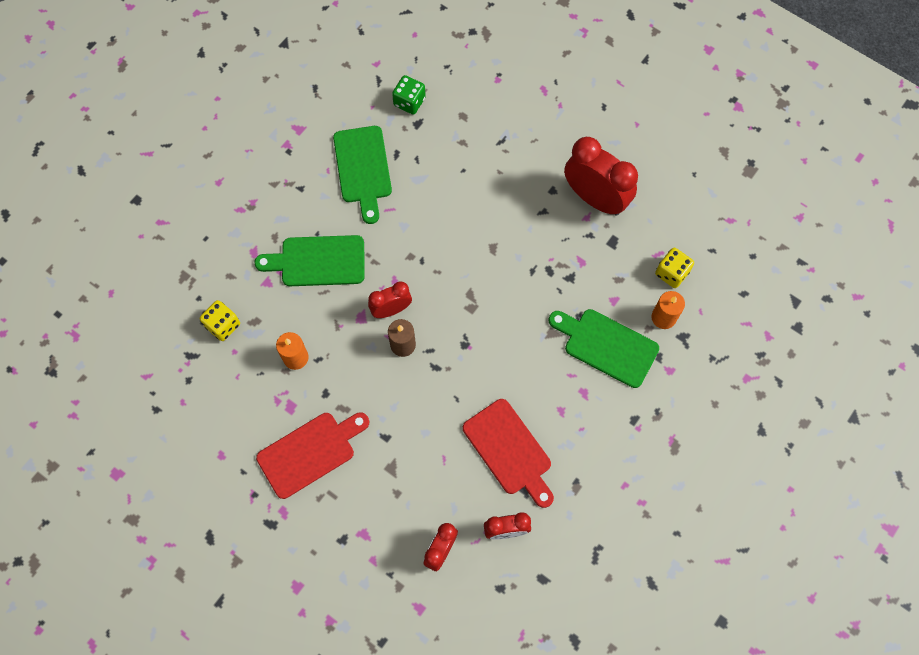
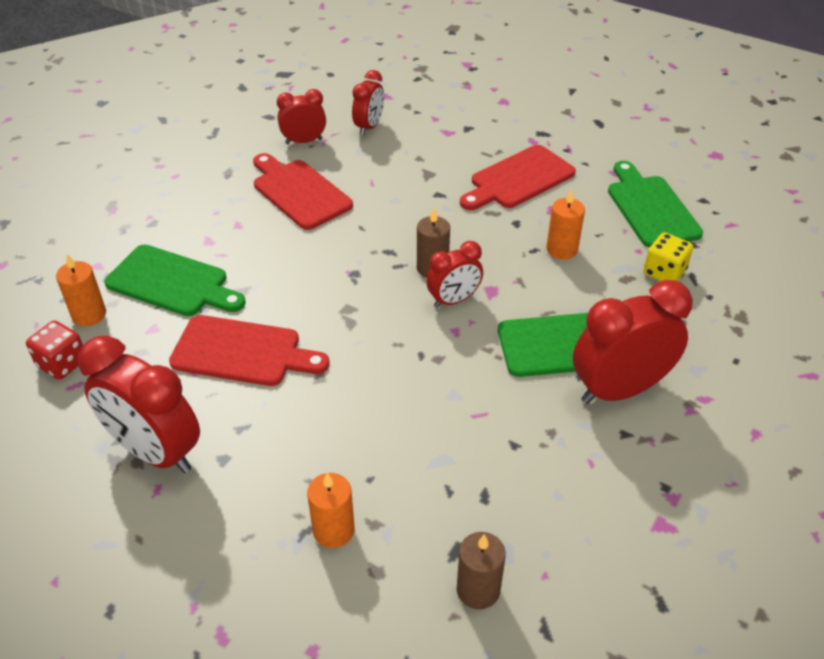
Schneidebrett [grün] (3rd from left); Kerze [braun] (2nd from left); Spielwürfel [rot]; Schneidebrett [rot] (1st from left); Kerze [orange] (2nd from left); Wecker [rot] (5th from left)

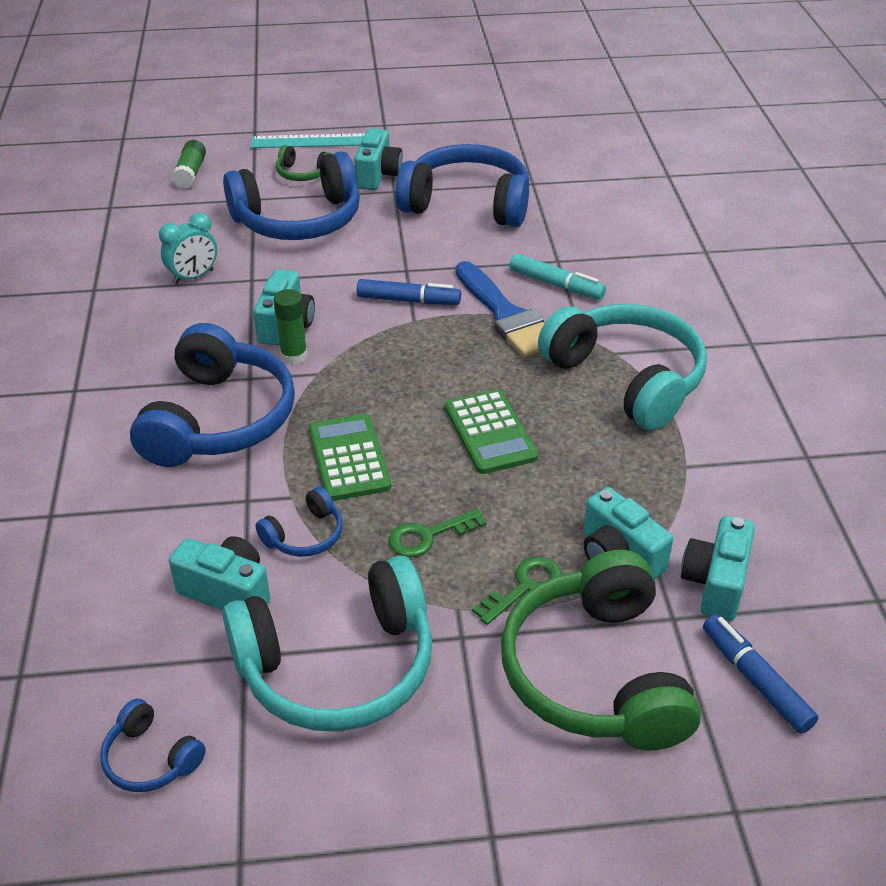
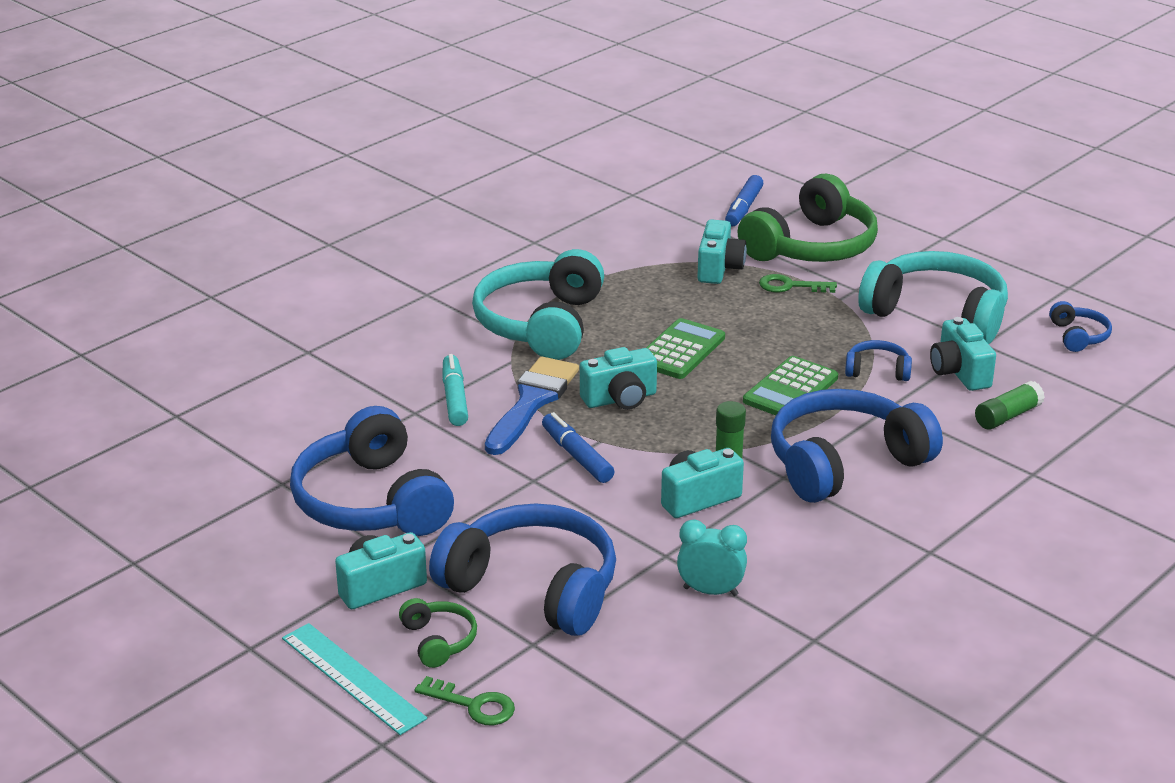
Klebestift [grün] (2nd from left); Schlüssel [grün] (1st from left); Kamera [türkis] (2nd from left)

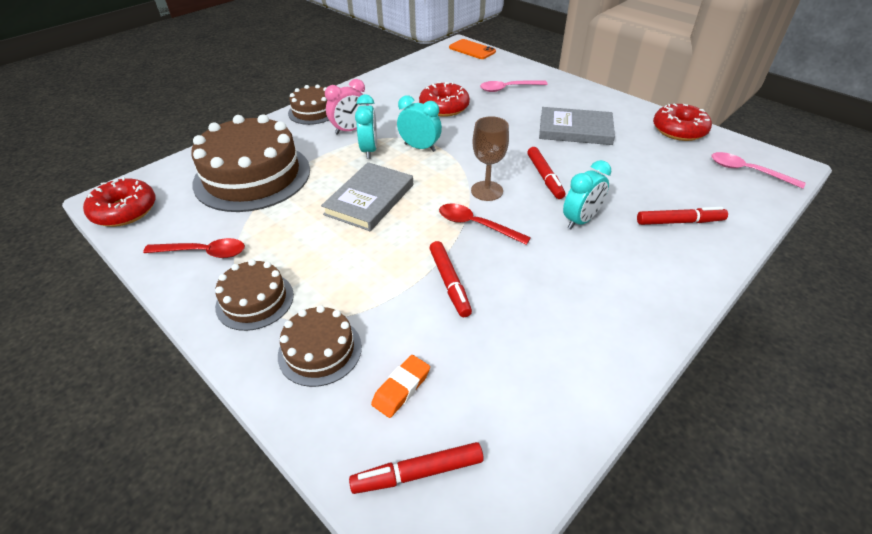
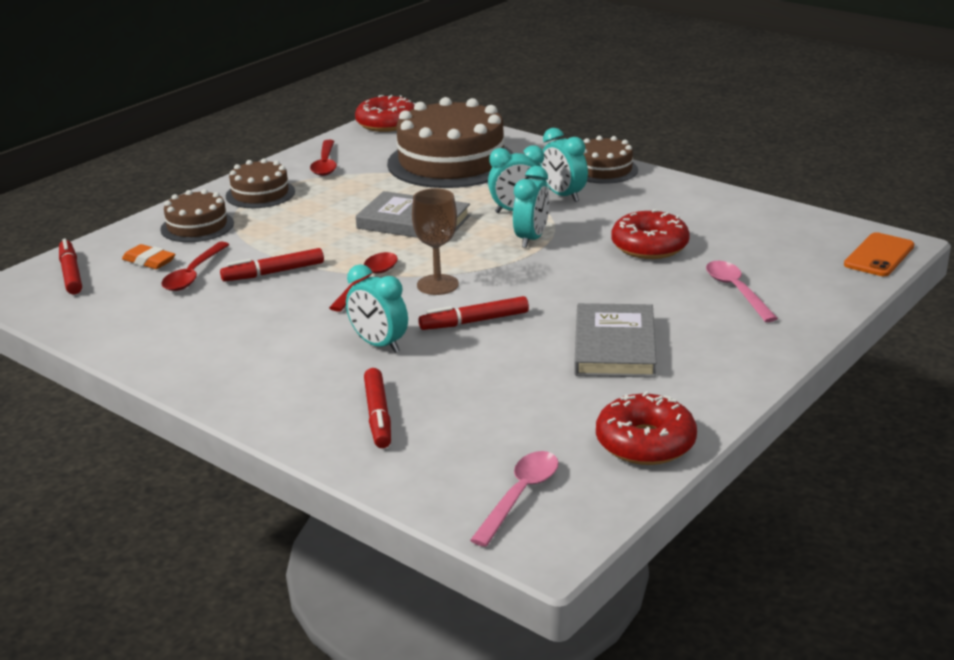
Wecker [türkis] (4th from left); Löffel [rot] (1st from left)

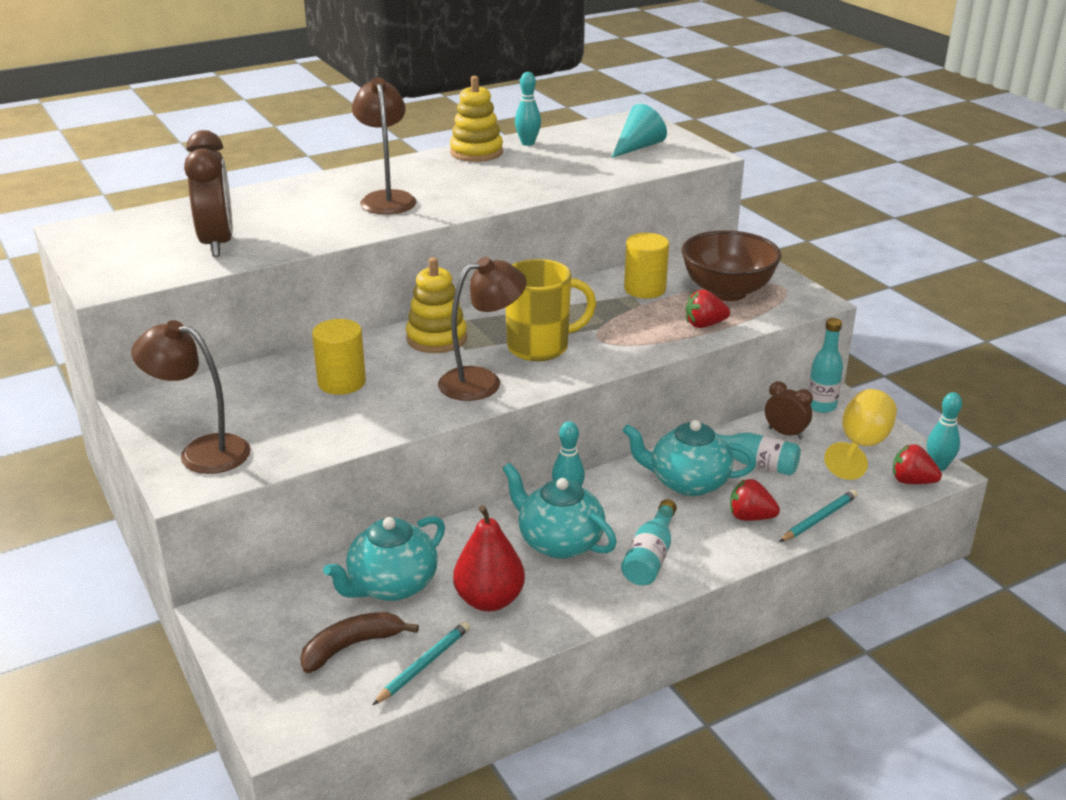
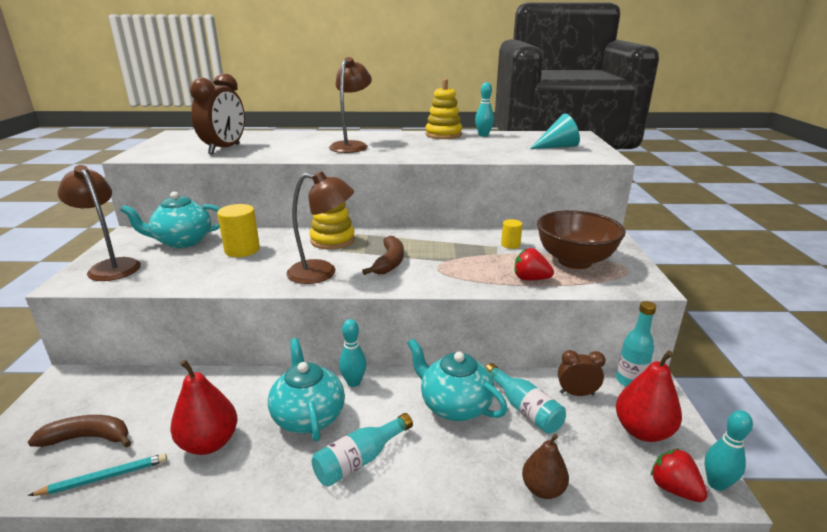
Teekanne [türkis] (1st from left); Banane [braun] (2nd from left); Vollzylinder [gelb] (2nd from left); Erdbeere [rot] (2nd from left in the first image); Wecker [braun] (2nd from left); Birne [braun]; Birne [rot] (2nd from left)

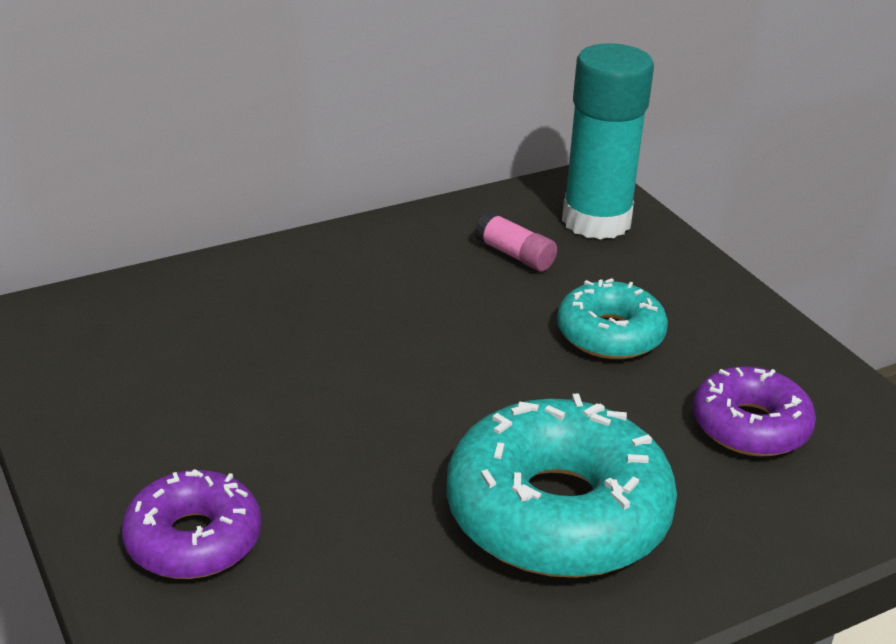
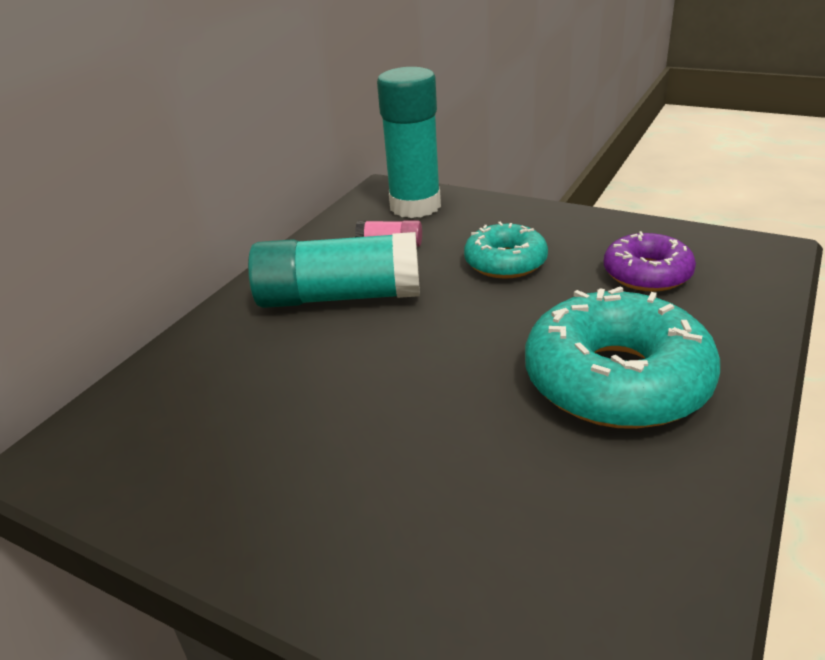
Donut [lila] (1st from left in the first image); Klebestift [türkis] (1st from left)

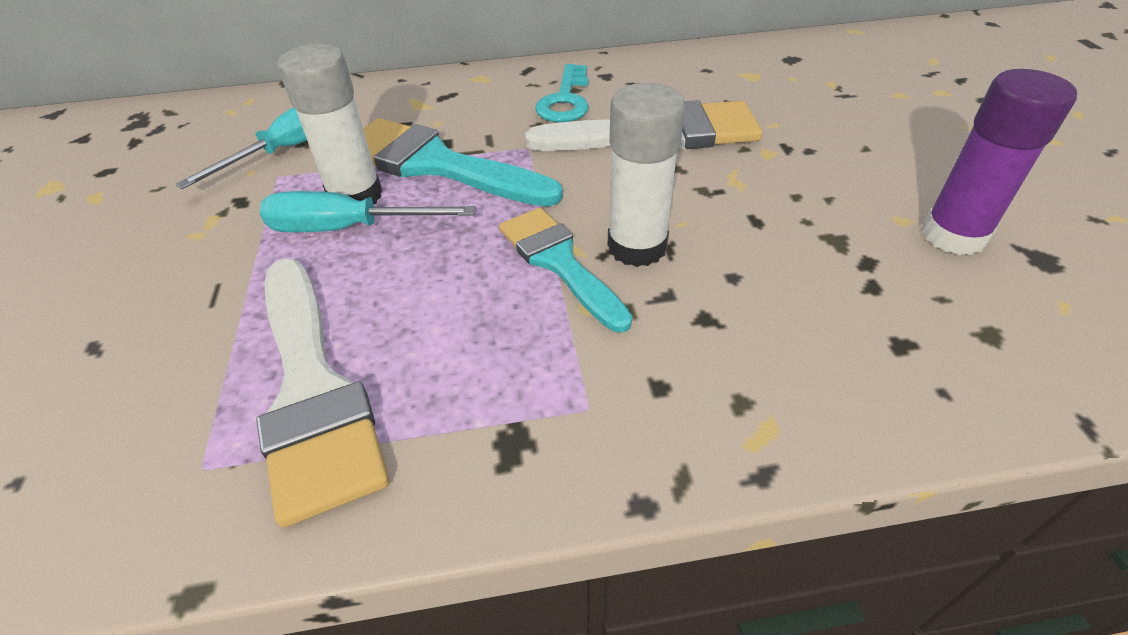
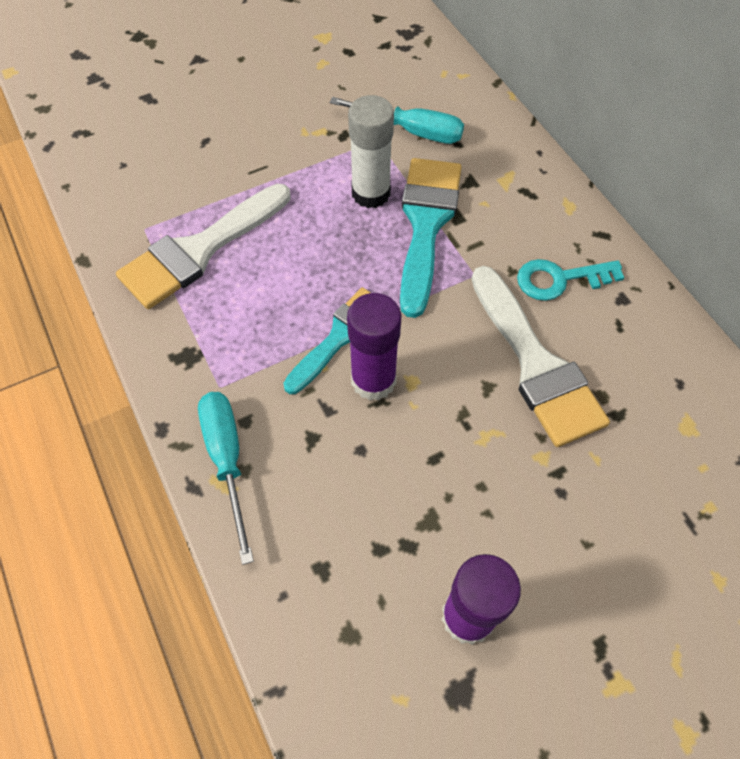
Schraubenzieher [türkis] (1st from left); Klebestift [lila] (1st from left)

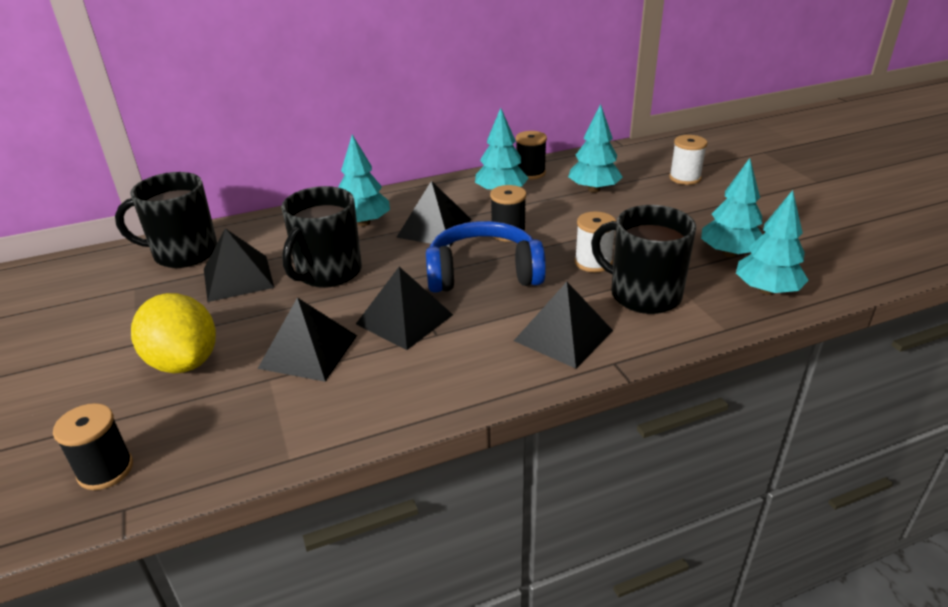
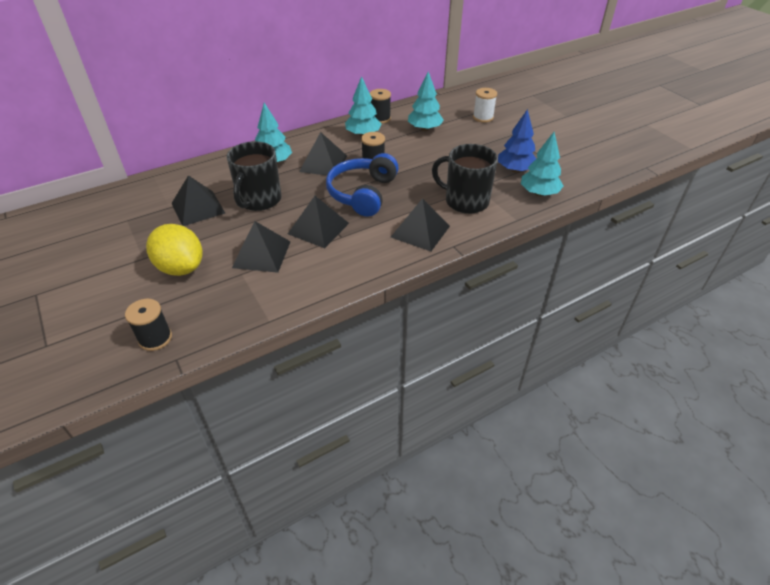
Tasse [schwarz] (1st from left in the first image); Kopfhörer [blau]; Garnrolle [weiß] (1st from left in the first image); Baum [blau]

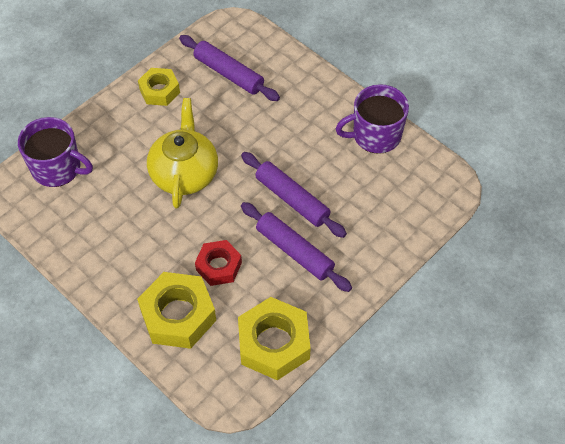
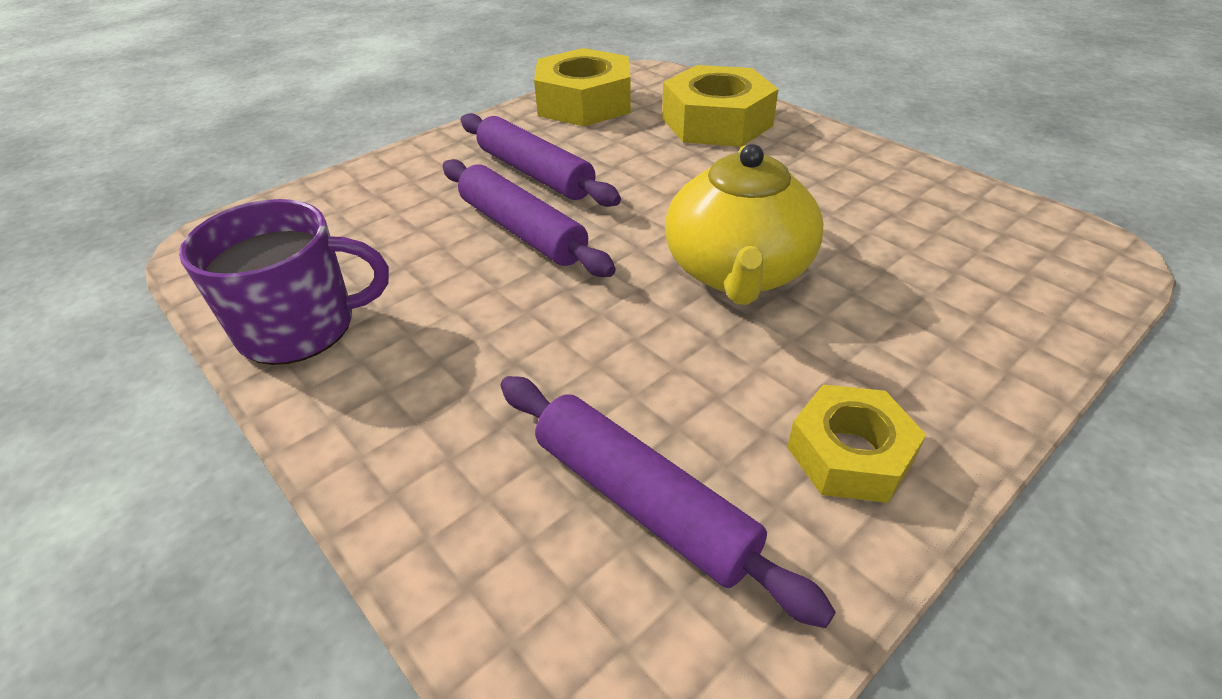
Tasse [lila] (1st from left in the first image); Sechskantmutter [rot]

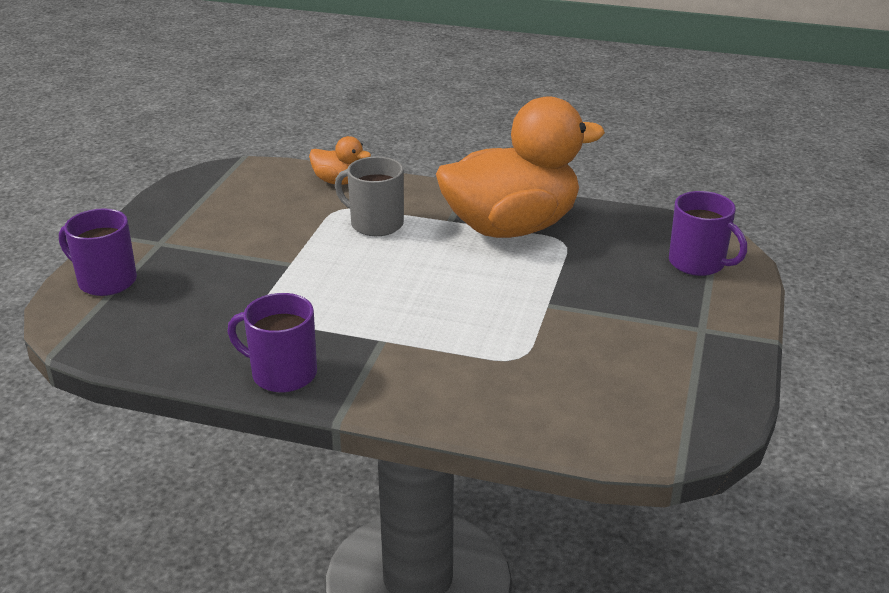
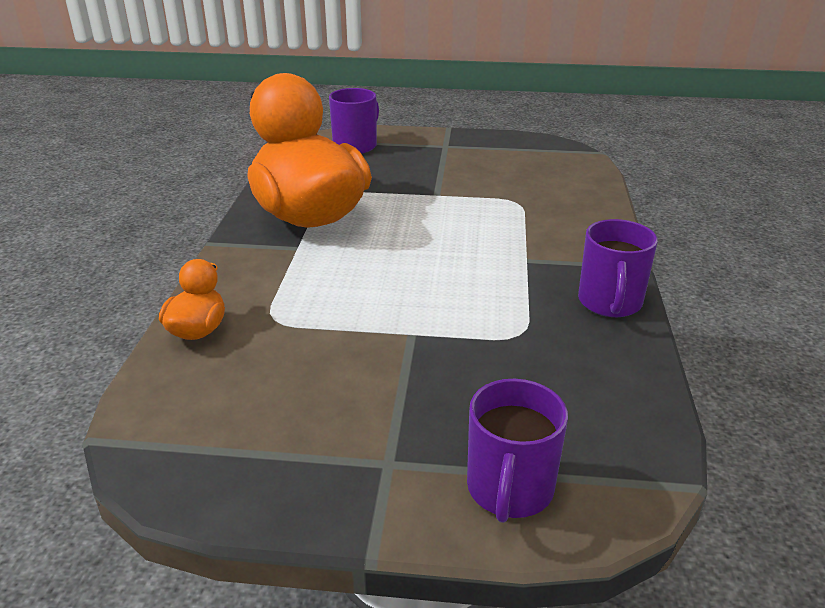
Tasse [grau]

